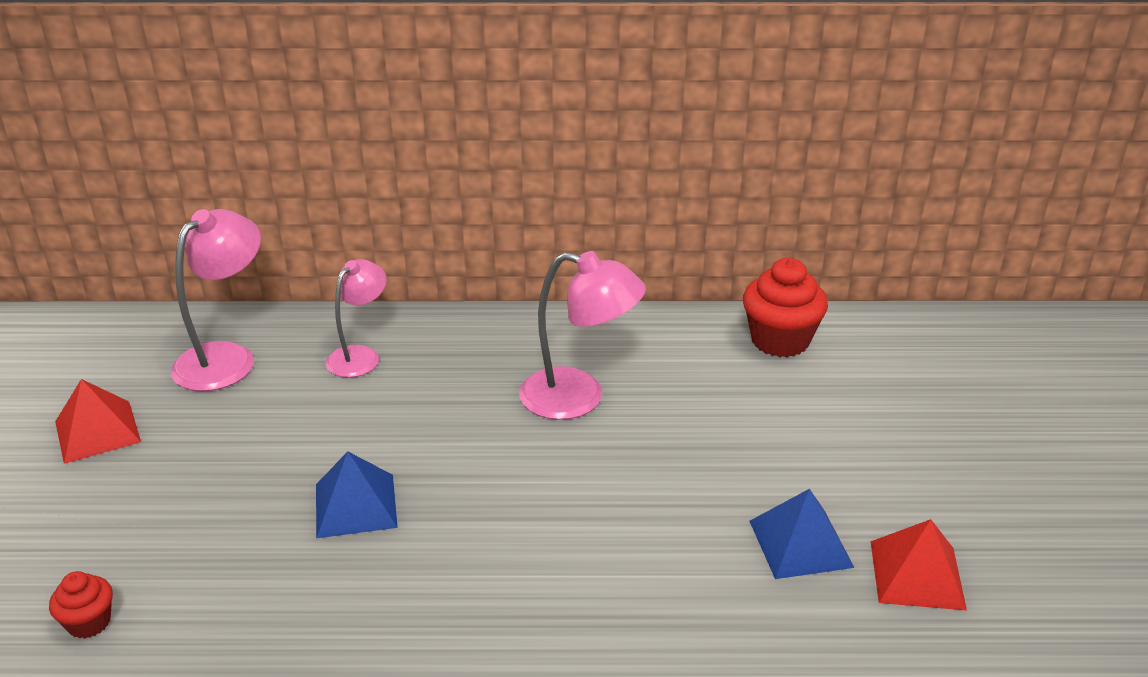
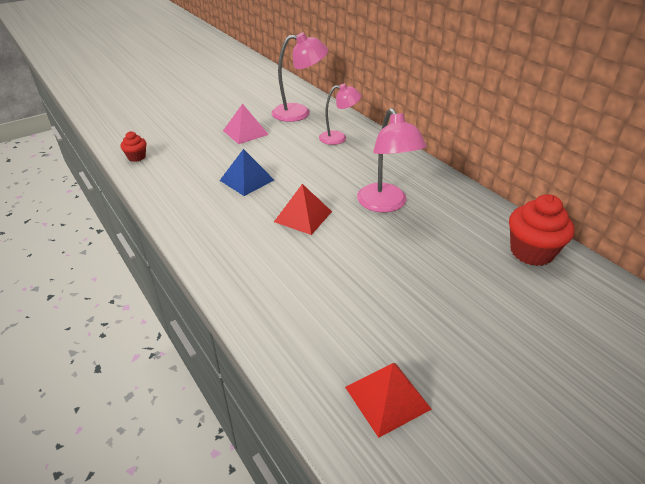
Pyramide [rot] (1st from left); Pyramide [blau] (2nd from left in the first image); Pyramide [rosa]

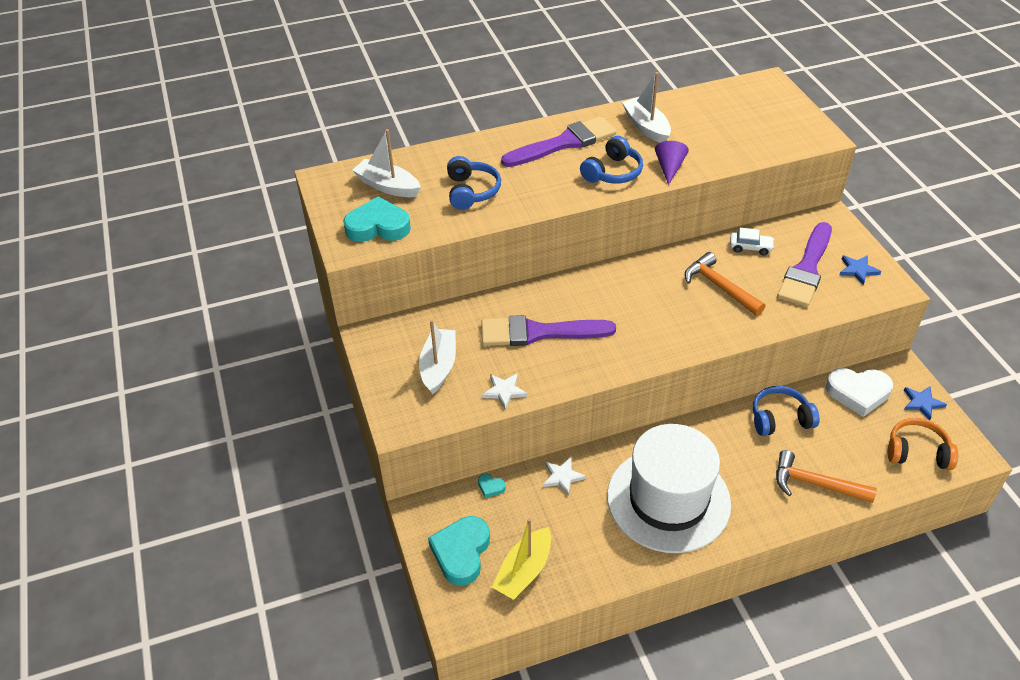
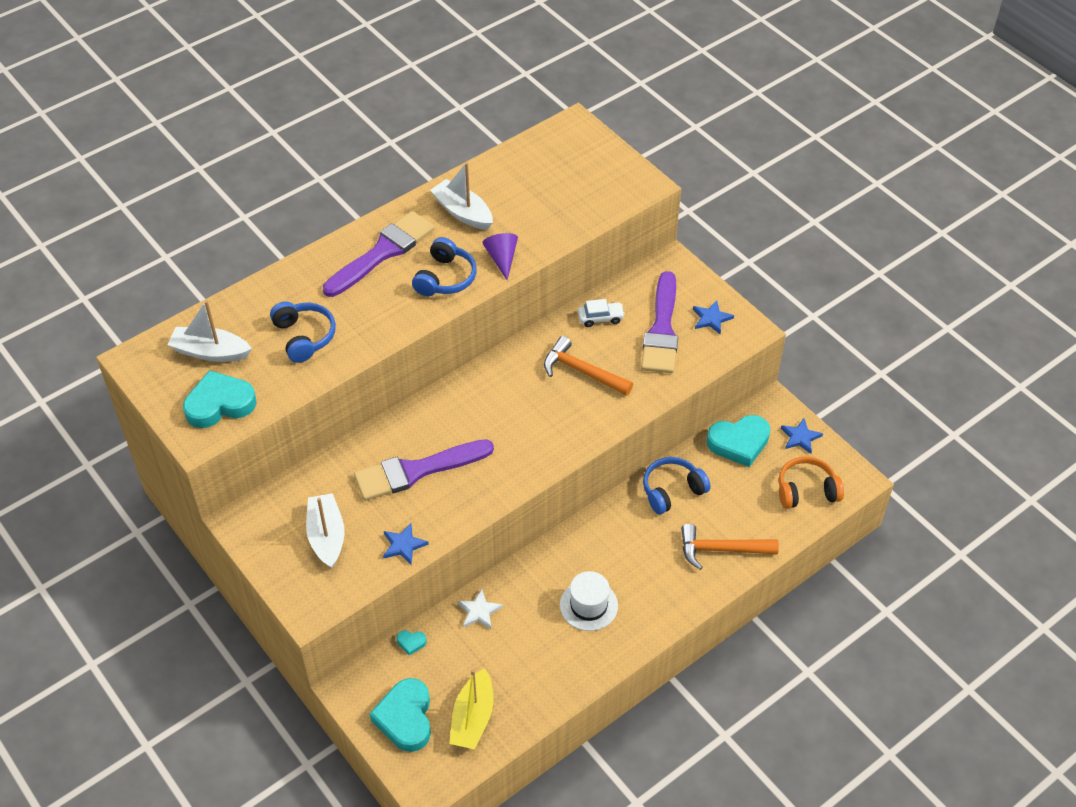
Stern [blau] (1st from left); Hut [weiß]; Herz [türkis] (4th from left)

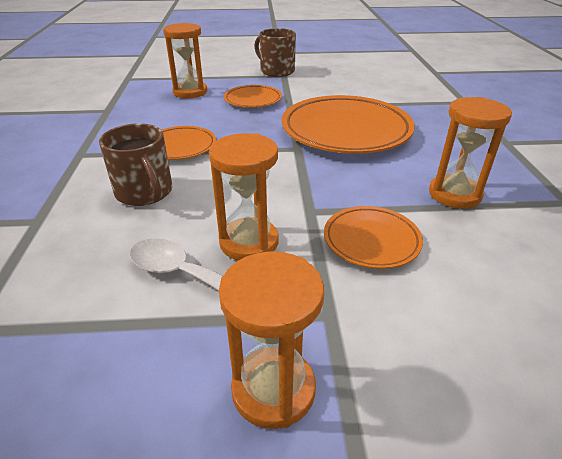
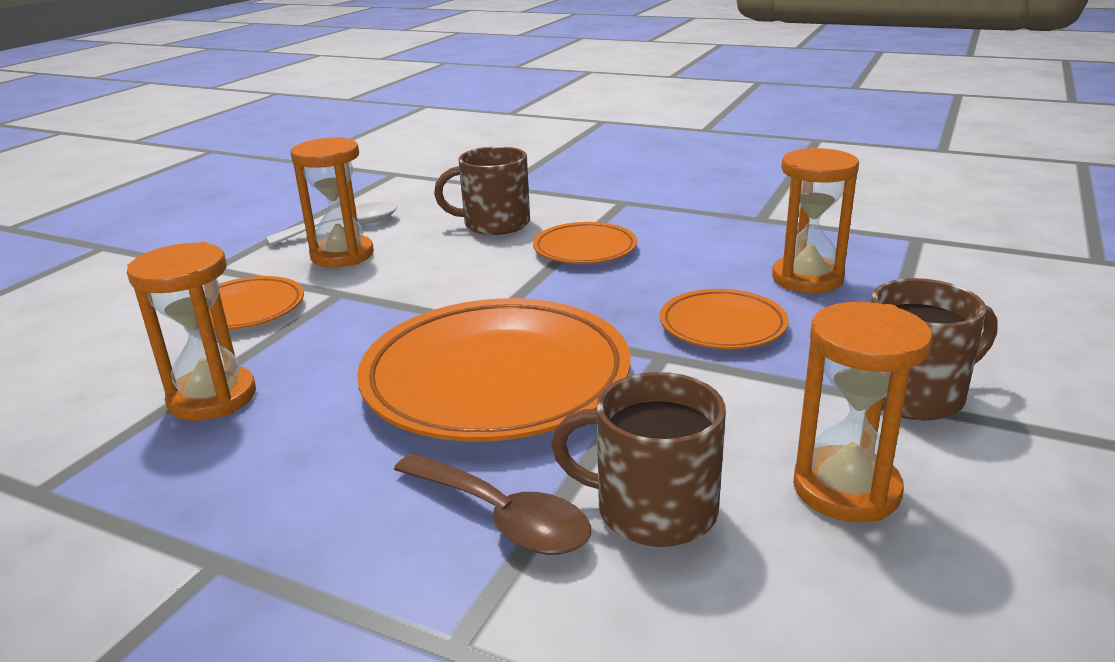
Sanduhr [orange] (4th from left); Löffel [braun]; Tasse [braun] (2nd from left)

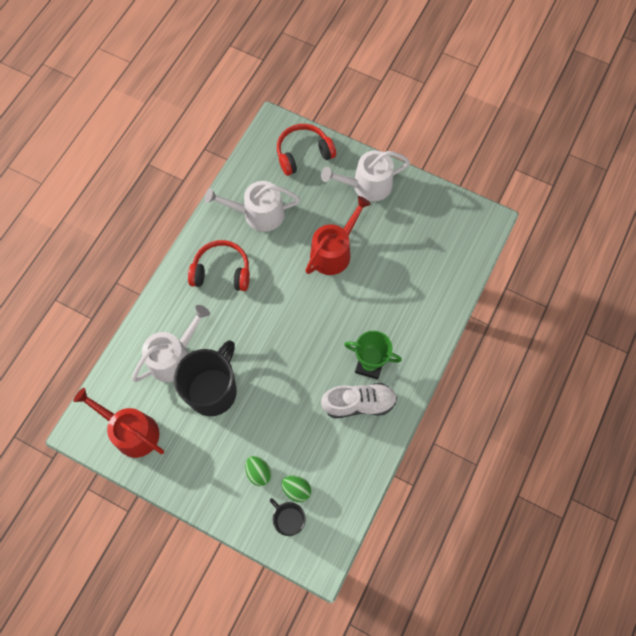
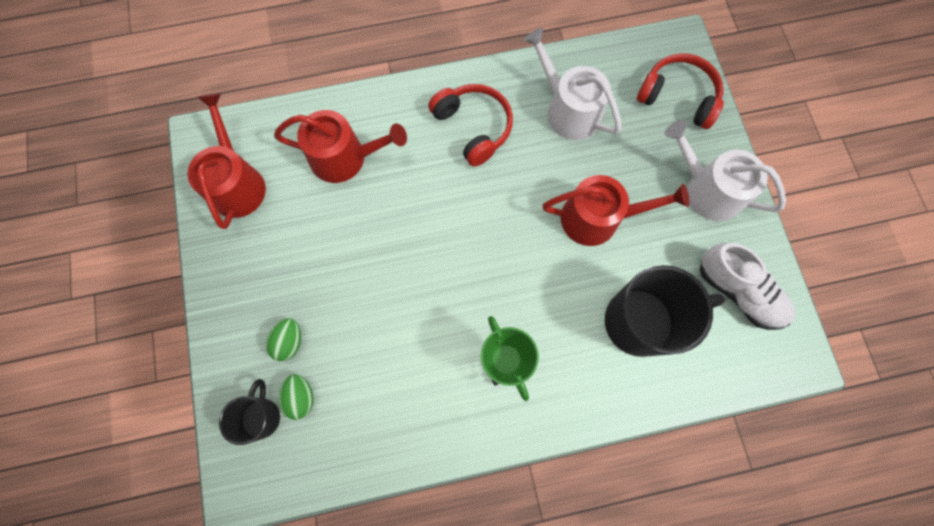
Gießkanne [rot] (2nd from left); Tasse [schwarz] (2nd from left); Schuh [weiß]

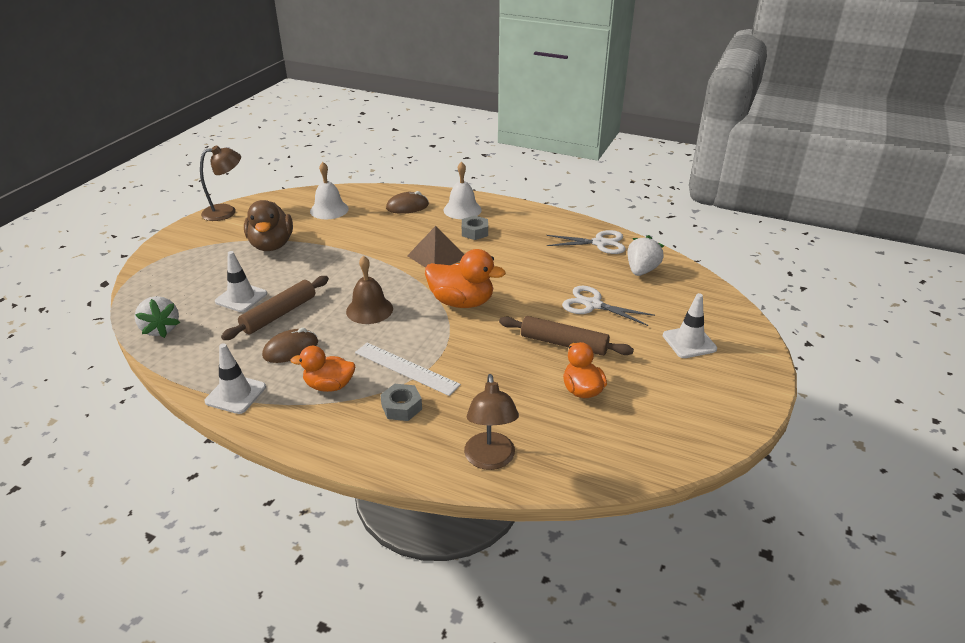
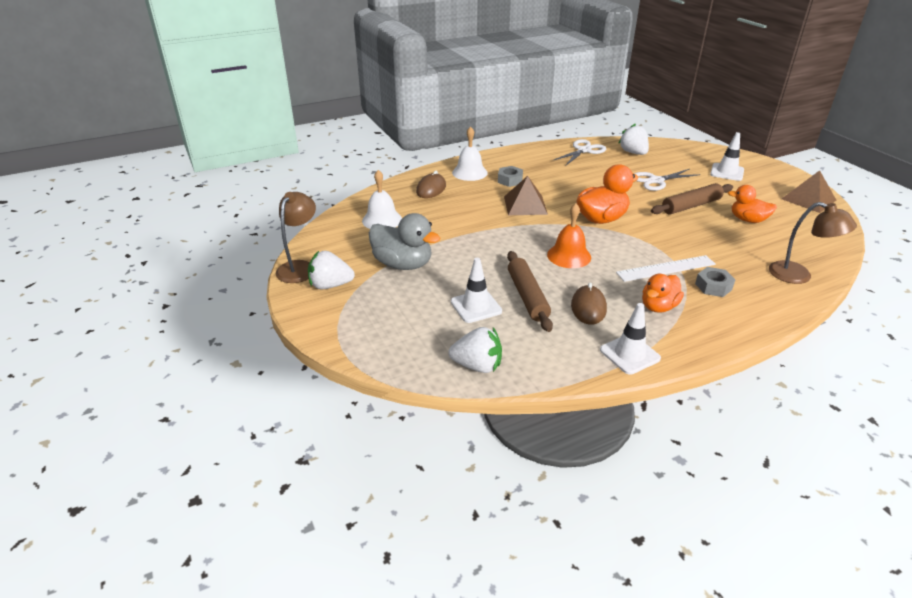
Ente [grau]; Glocke [orange]; Erdbeere [weiß] (1st from left); Pyramide [braun] (2nd from left)

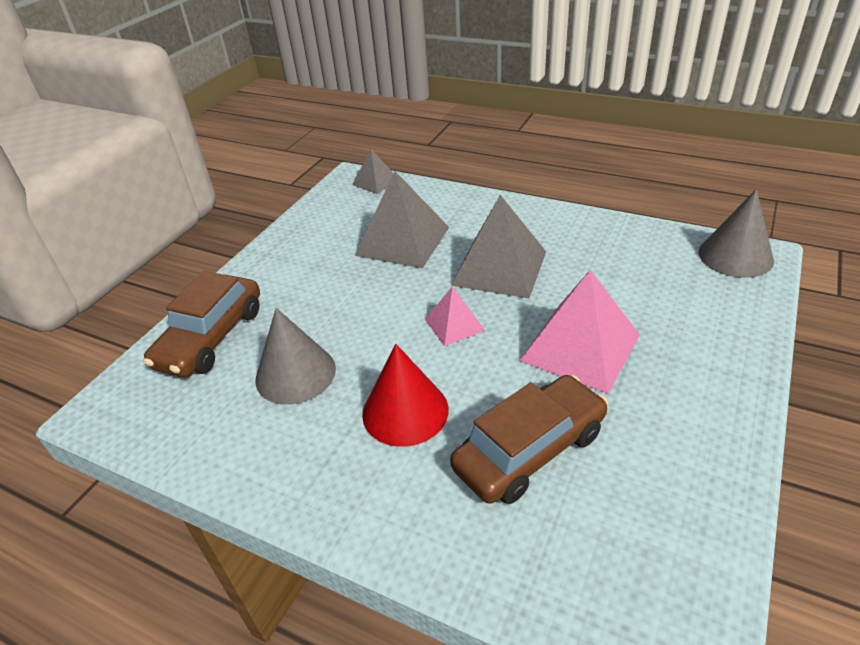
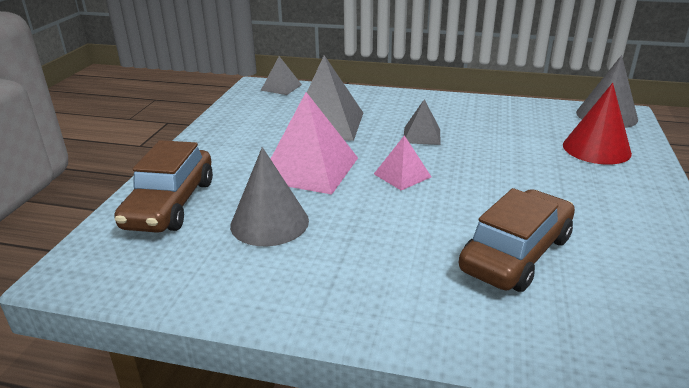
Kegel [rot]; Pyramide [grau] (3rd from left); Pyramide [rosa] (1st from left)

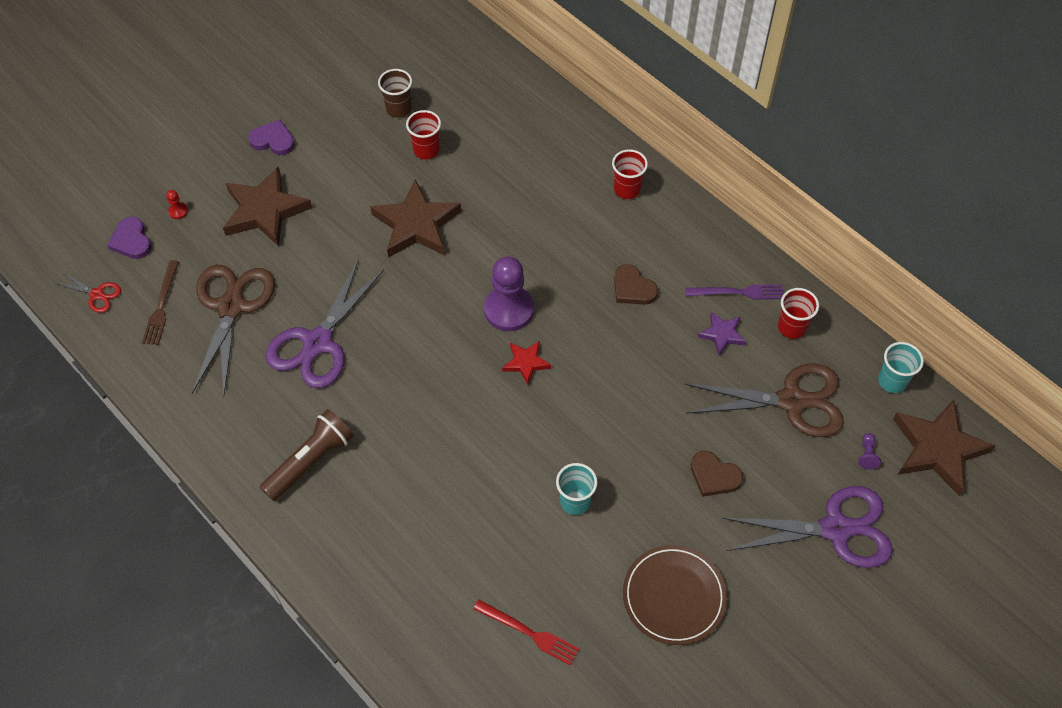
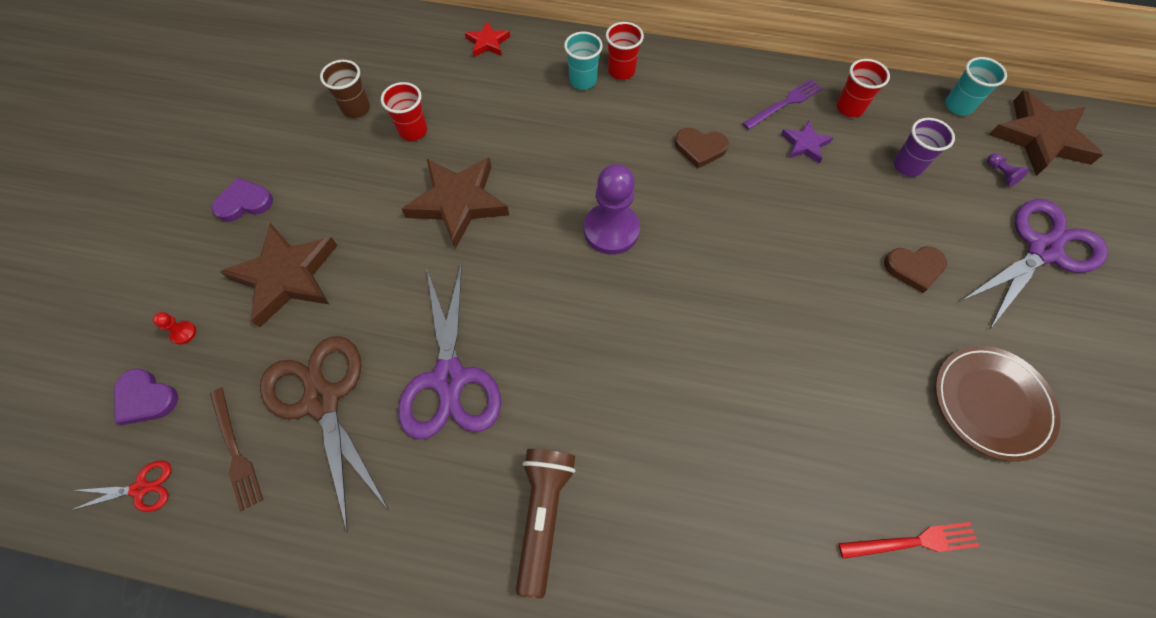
Stern [rot]; Becher [türkis] (1st from left); Becher [lila]

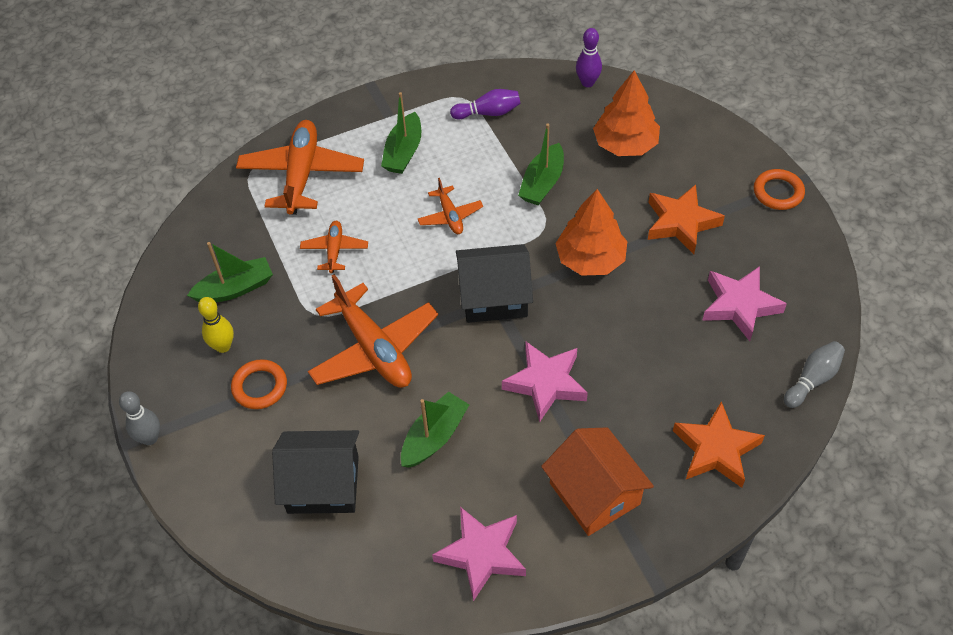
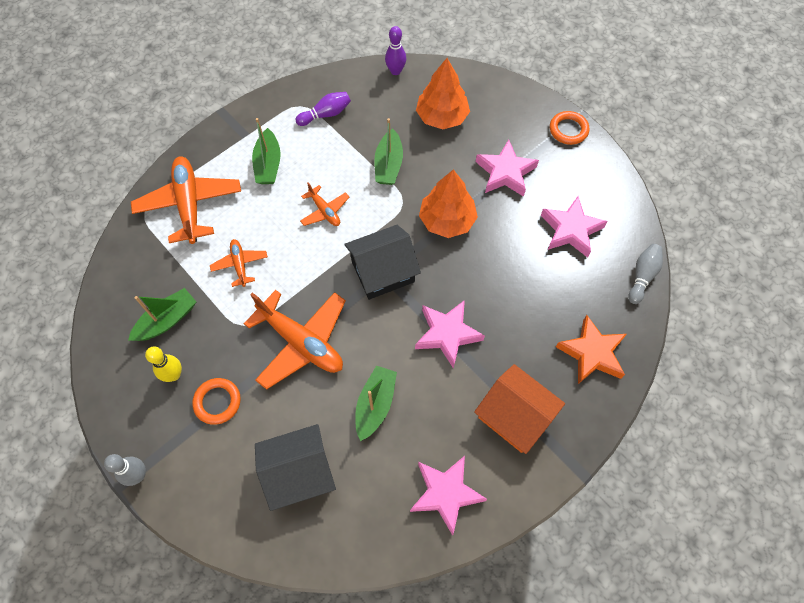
Stern [rosa] (3rd from left)

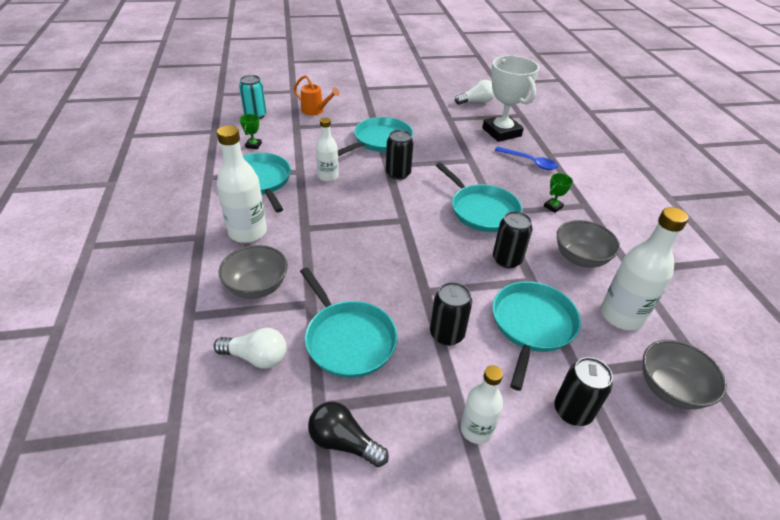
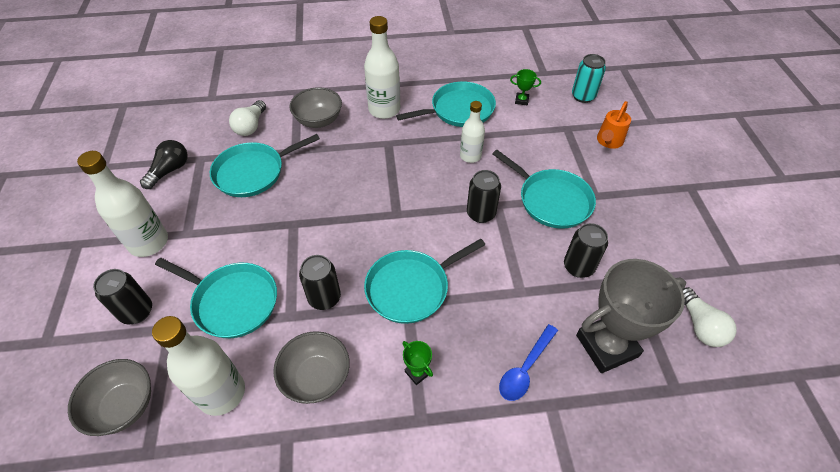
Dose [schwarz] (4th from left); Flasche [weiß] (1st from left); Pokal [grau]

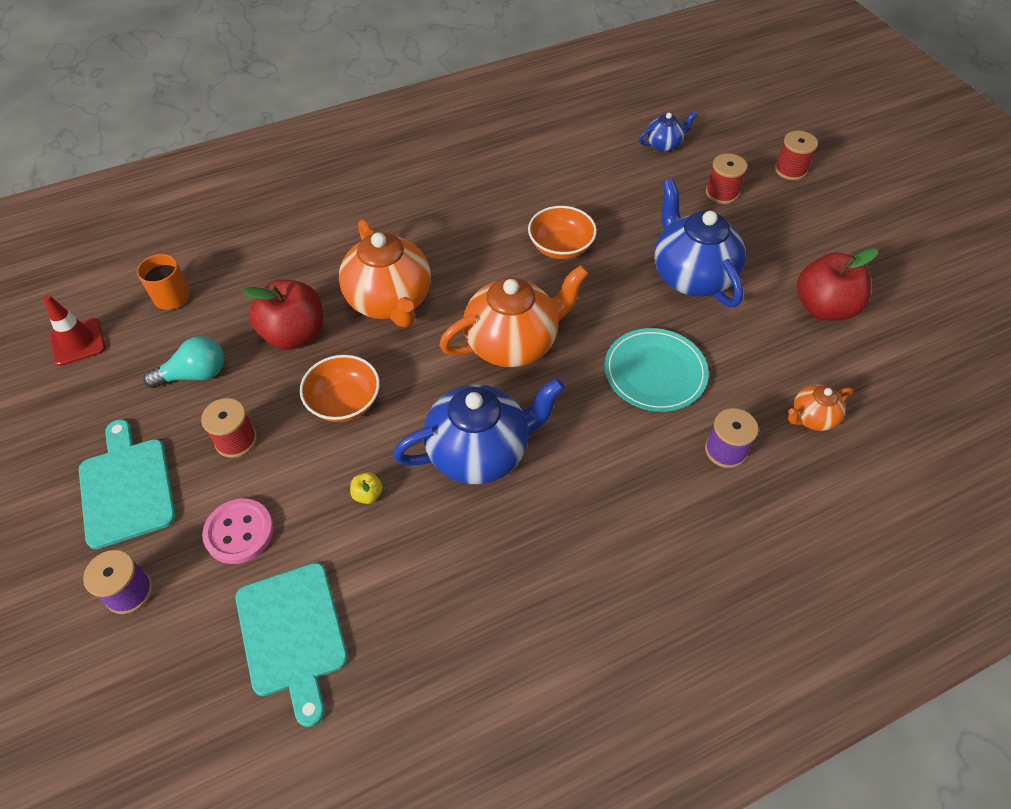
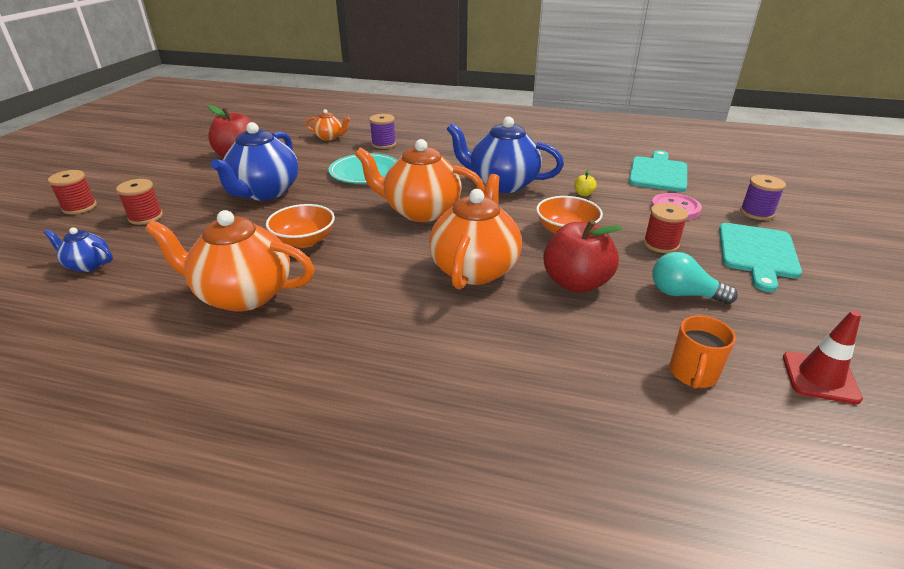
Teekanne [orange] (1st from left)

